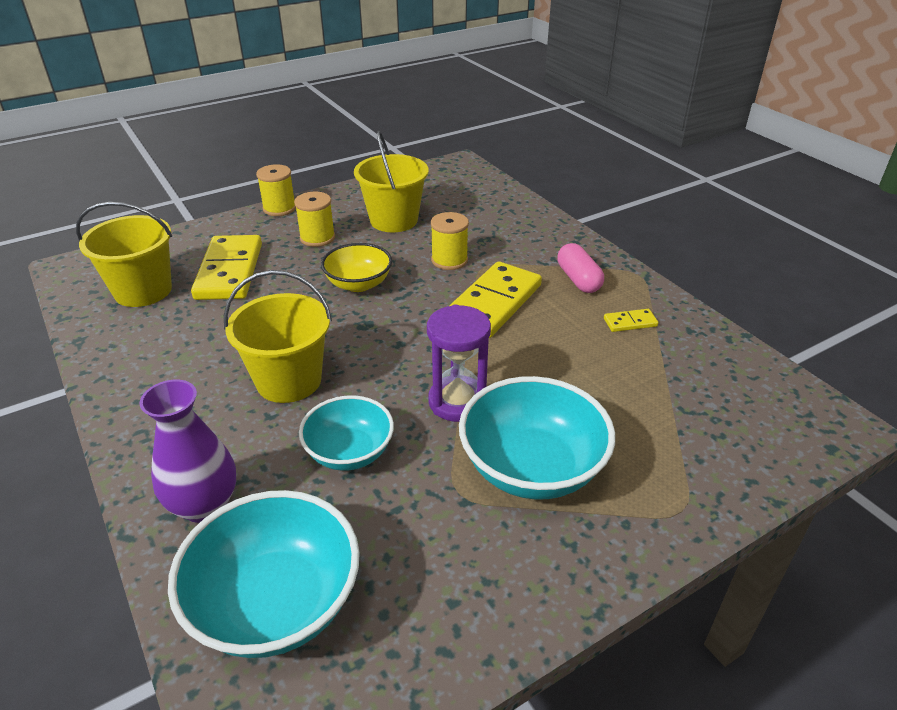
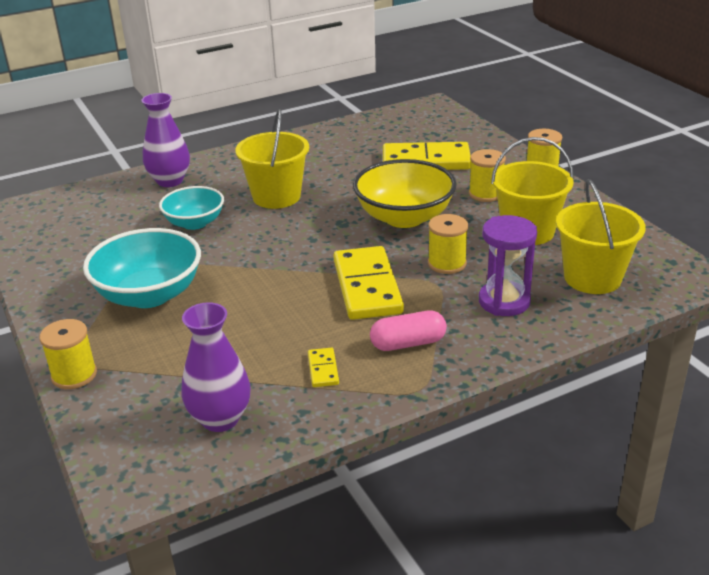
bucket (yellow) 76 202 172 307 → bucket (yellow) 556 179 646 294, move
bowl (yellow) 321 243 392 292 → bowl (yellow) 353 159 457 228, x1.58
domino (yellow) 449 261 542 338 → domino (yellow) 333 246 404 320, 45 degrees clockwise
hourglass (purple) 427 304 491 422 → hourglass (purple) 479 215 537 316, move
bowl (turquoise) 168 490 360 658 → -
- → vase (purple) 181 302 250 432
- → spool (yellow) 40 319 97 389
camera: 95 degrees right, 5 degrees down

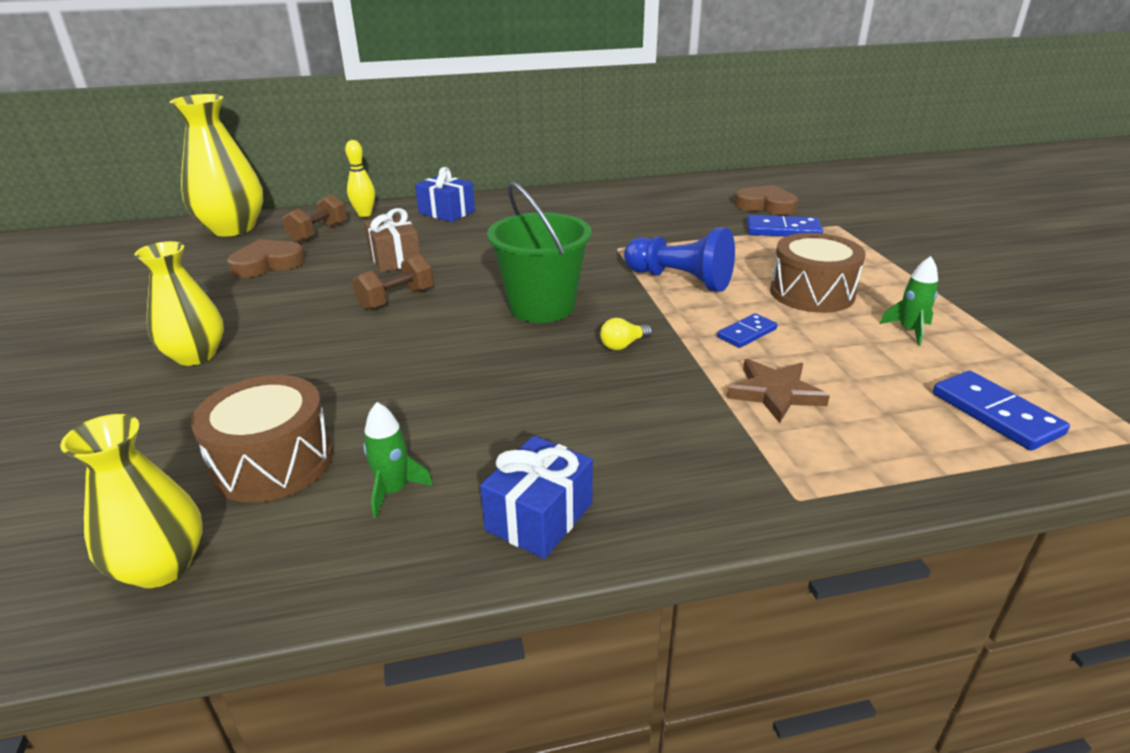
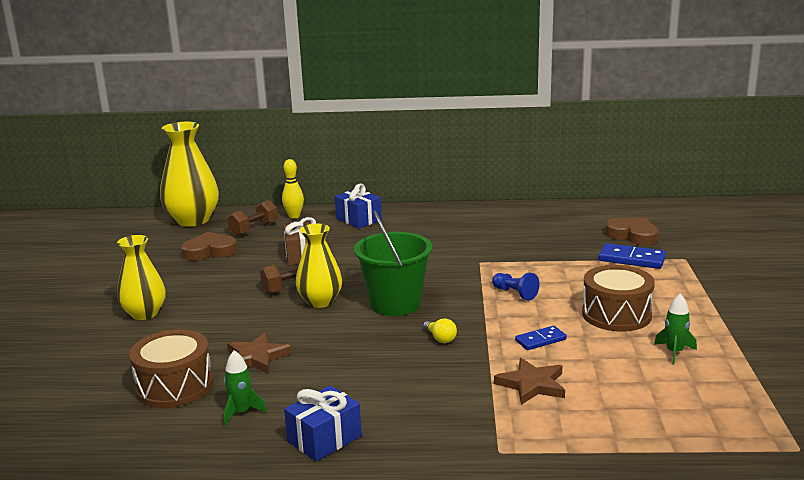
pawn (blue) 624 227 735 292 → pawn (blue) 492 273 539 300, x0.55
light bulb (yellow) 600 318 652 350 → light bulb (yellow) 423 318 457 343, 105 degrees counterclockwise
domino (blue) 933 371 1070 450 → -
vase (yellow) 60 414 203 588 → vase (yellow) 296 224 342 308, move
- → star (brown) 227 332 292 374
camera: 15 degrees right, 10 degrees down

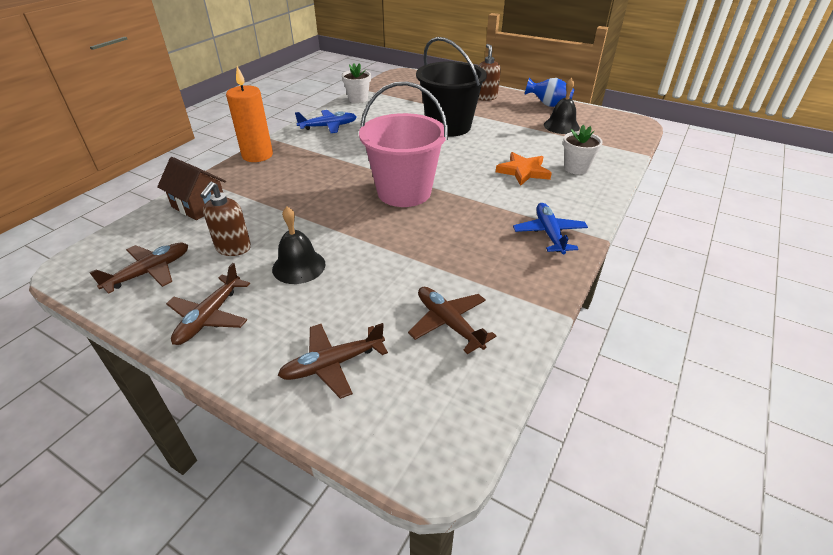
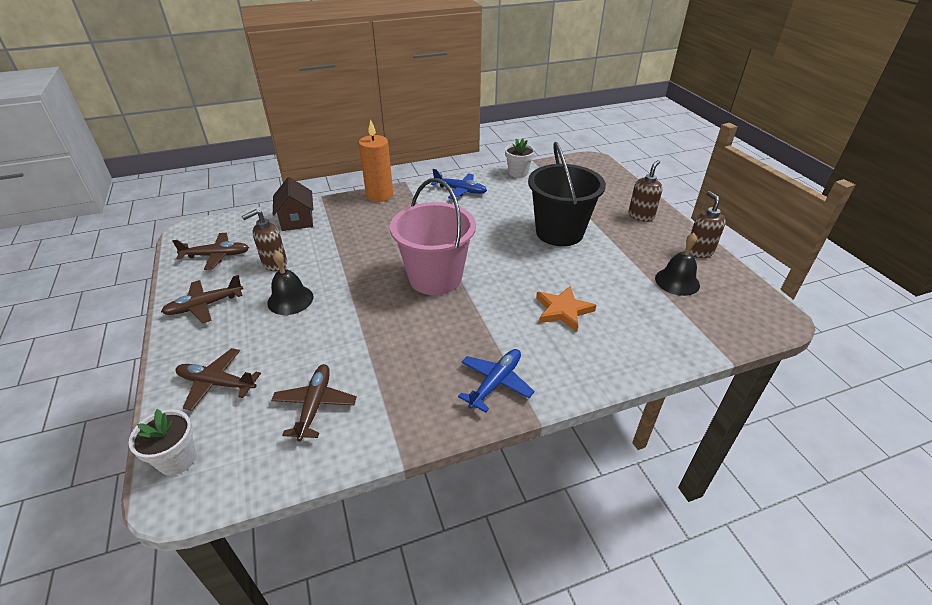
vase (blue) 524 77 575 107 → soap dispenser (brown) 690 191 726 258
flower pot (white) 563 125 603 175 → flower pot (white) 129 409 196 476, move
camera: 40 degrees right, 0 degrees up

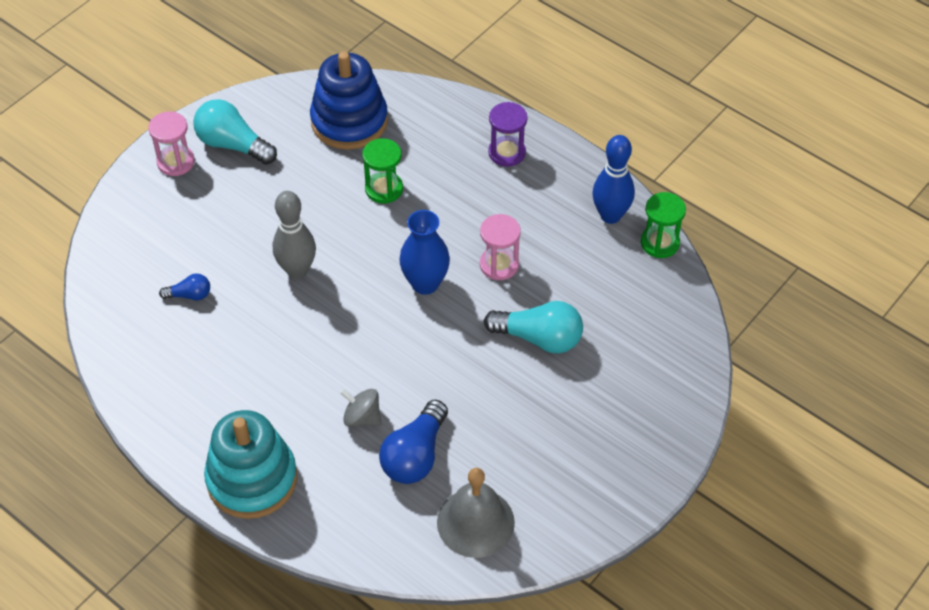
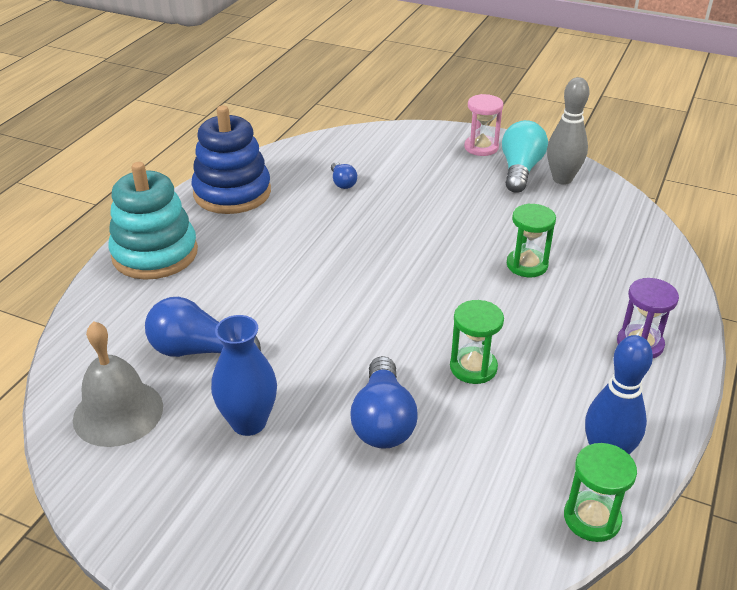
stacking toy (blue) 310 51 388 150 → stacking toy (blue) 192 105 271 214, move
bowling pin (grey) 273 191 316 279 → bowling pin (grey) 547 77 589 185, move
vase (blue) 399 210 450 295 → vase (blue) 211 315 277 436, move
hourglass (pink) 480 214 521 280 → hourglass (green) 450 300 504 384
light bulb (turquoise) 484 301 583 353 → light bulb (blue) 350 356 418 449
spinning top (grey) 340 389 382 427 → -
camera: 75 degrees right, 15 degrees down

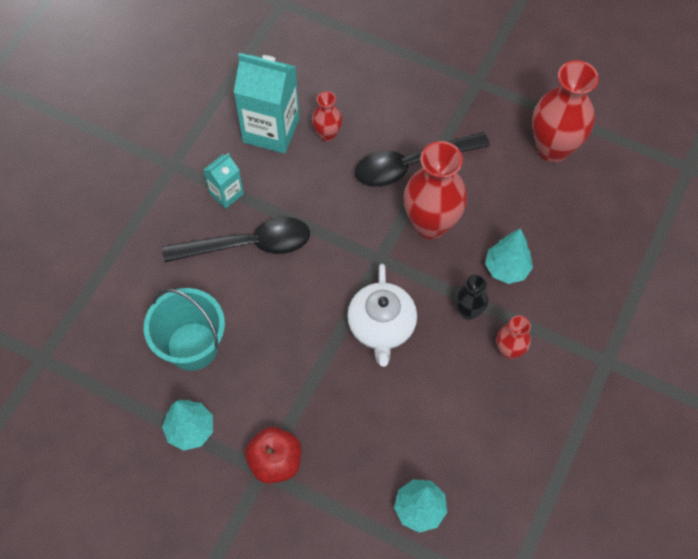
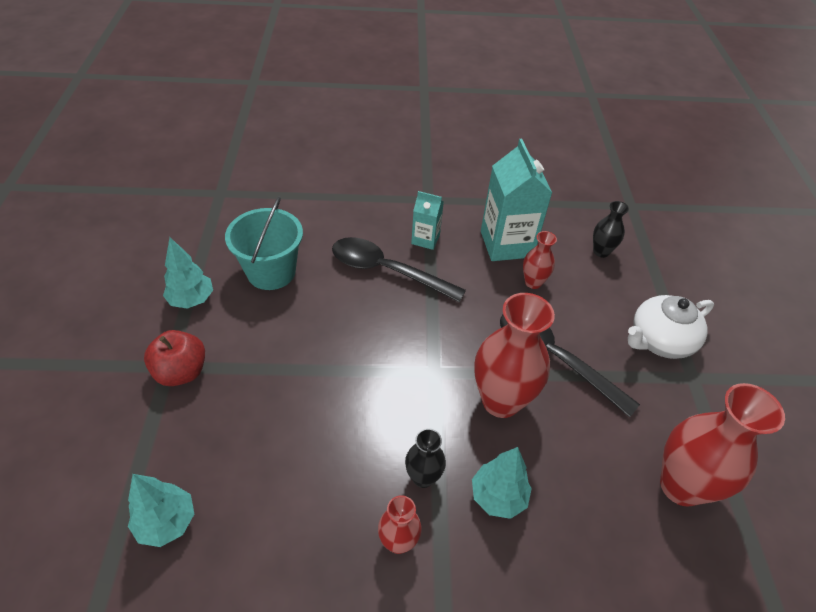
spoon (black) 163 217 310 262 → spoon (black) 332 237 466 302, 150 degrees clockwise
teapot (white) 347 264 417 367 → teapot (white) 628 295 714 359, move
- → vase (black) 593 201 629 258
camera: 60 degrees right, 15 degrees down

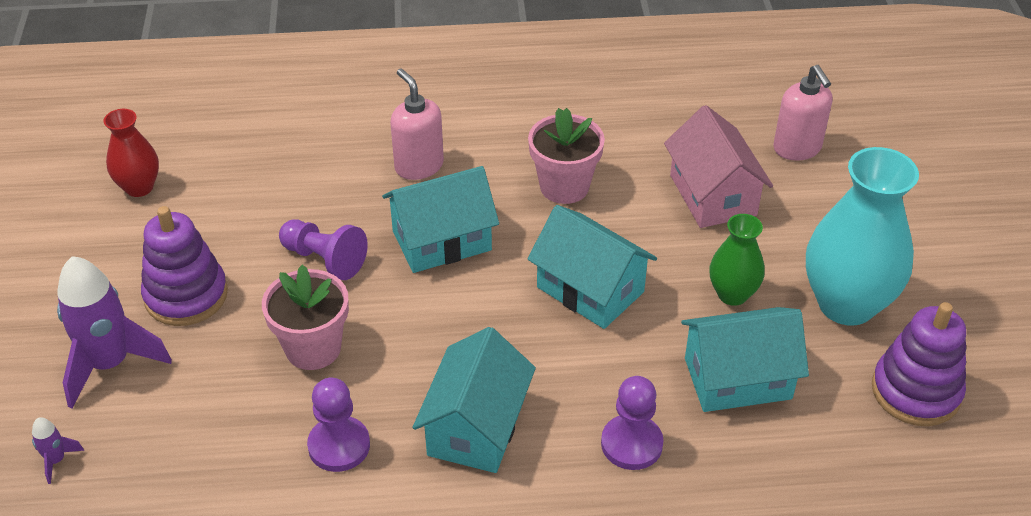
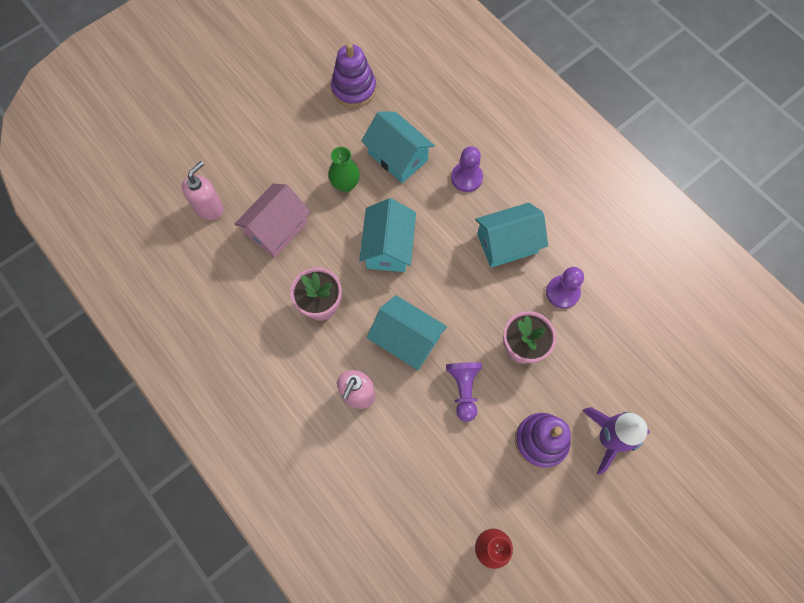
vase (turquoise) 806 147 919 326 → -
rocket (purple) 32 417 84 484 → -
camera: 125 degrees left, 25 degrees up

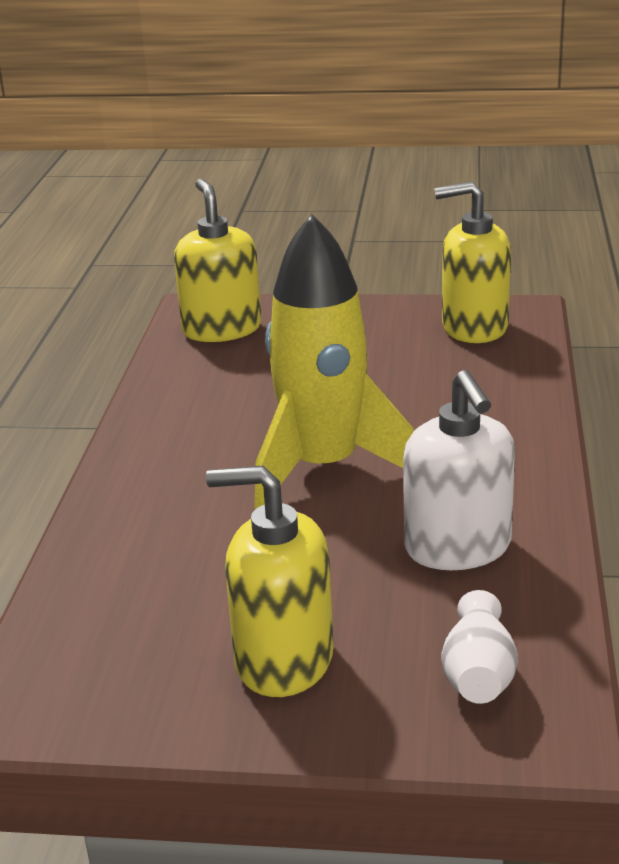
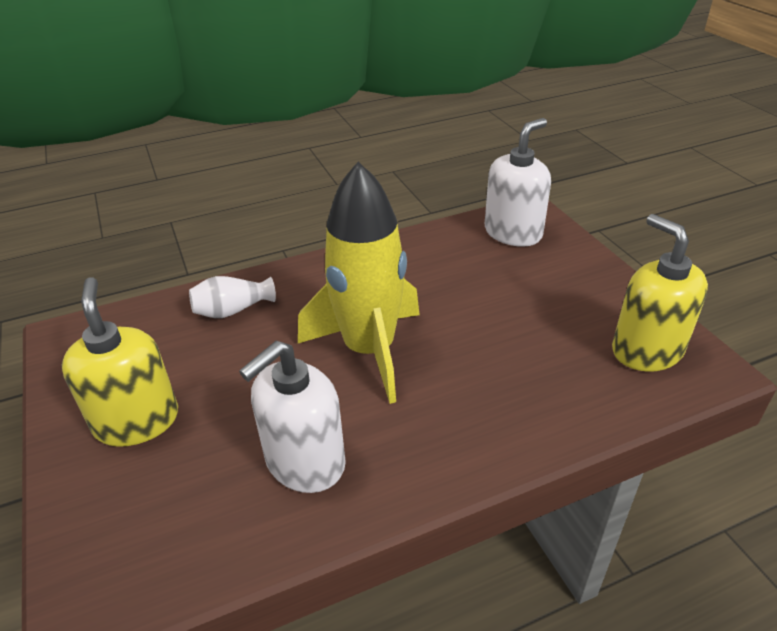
soap dispenser (yellow) 174 179 261 342 → soap dispenser (white) 485 118 551 247
vase (white) 442 590 518 704 → vase (white) 189 276 276 318, move
camera: 60 degrees right, 10 degrees up

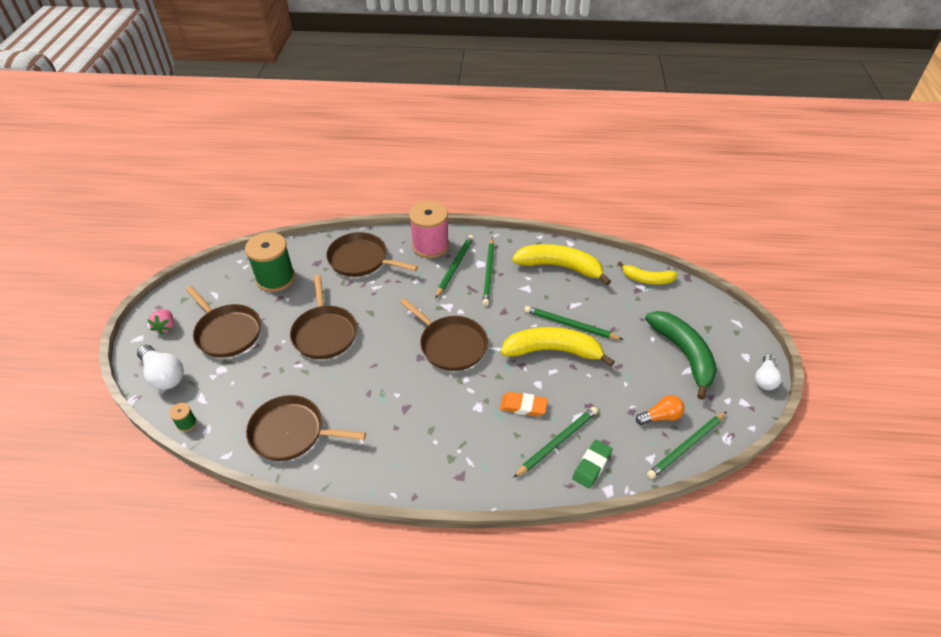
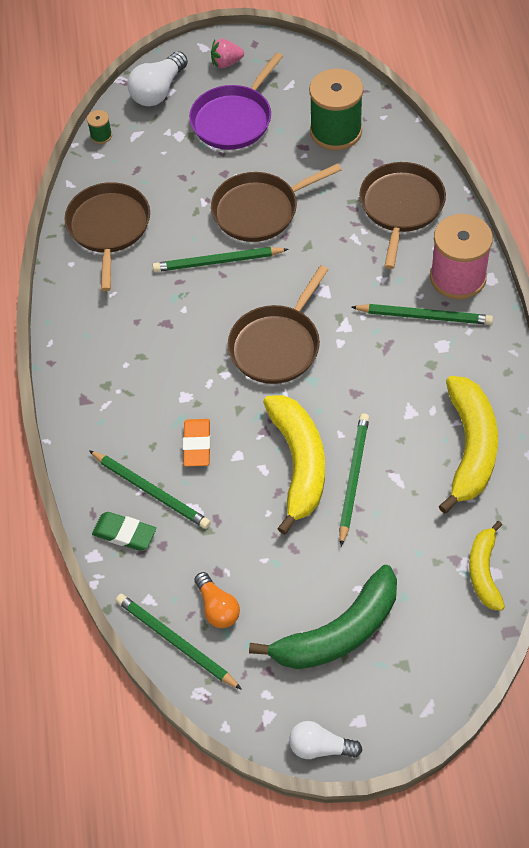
pencil (green) 483 238 495 306 → pencil (green) 153 247 288 272, move
pan (brown) 186 286 261 358 → pan (purple) 189 52 283 150
camera: 80 degrees right, 10 degrees up

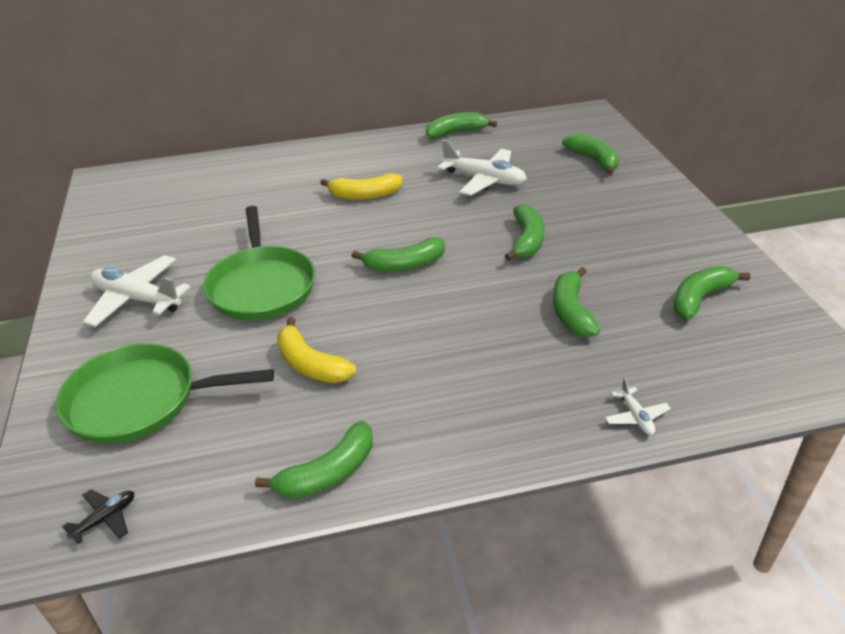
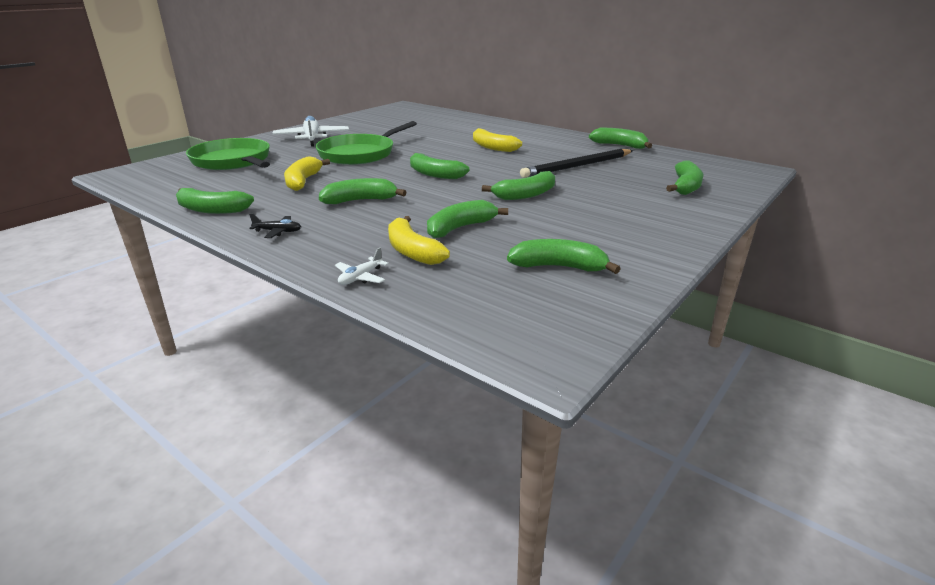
plane (white) 437 140 527 196 → pencil (black) 520 149 633 178
plane (black) 62 489 134 544 → plane (black) 249 213 301 238, move
- → banana (green) 319 178 407 204
- → banana (yellow) 388 216 450 265
camera: 50 degrees right, 10 degrees down

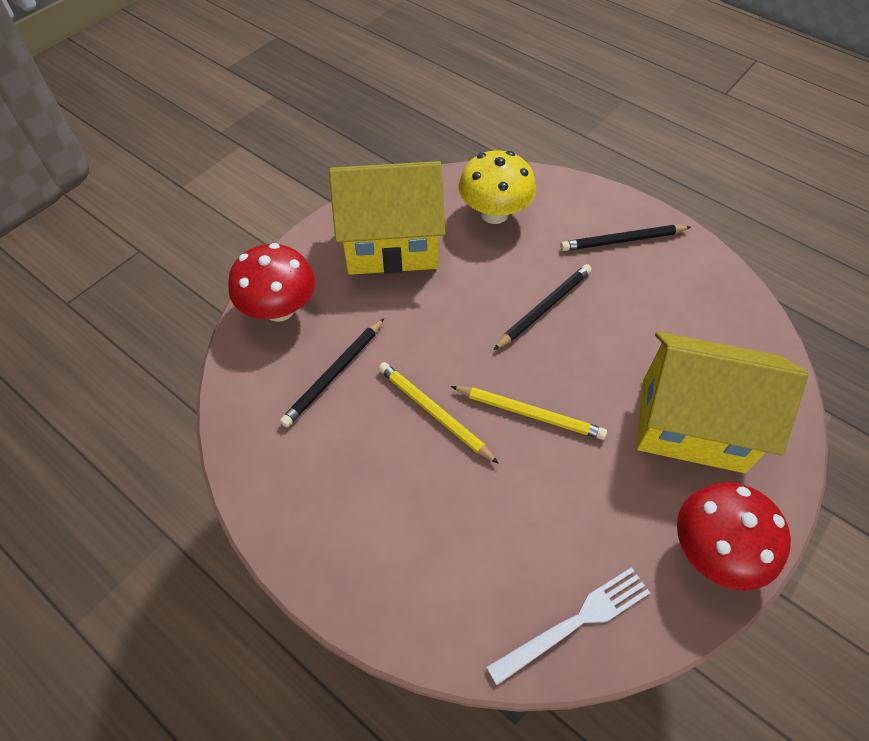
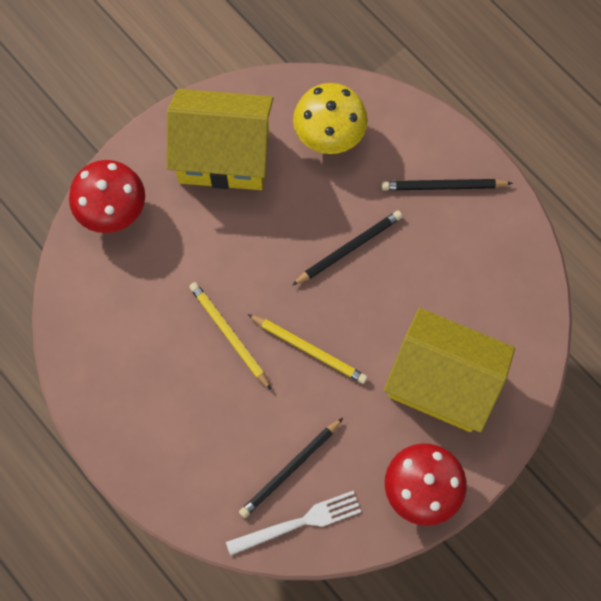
pencil (black) 280 318 384 427 → pencil (black) 239 418 343 518, move
camera: 10 degrees right, 15 degrees up

